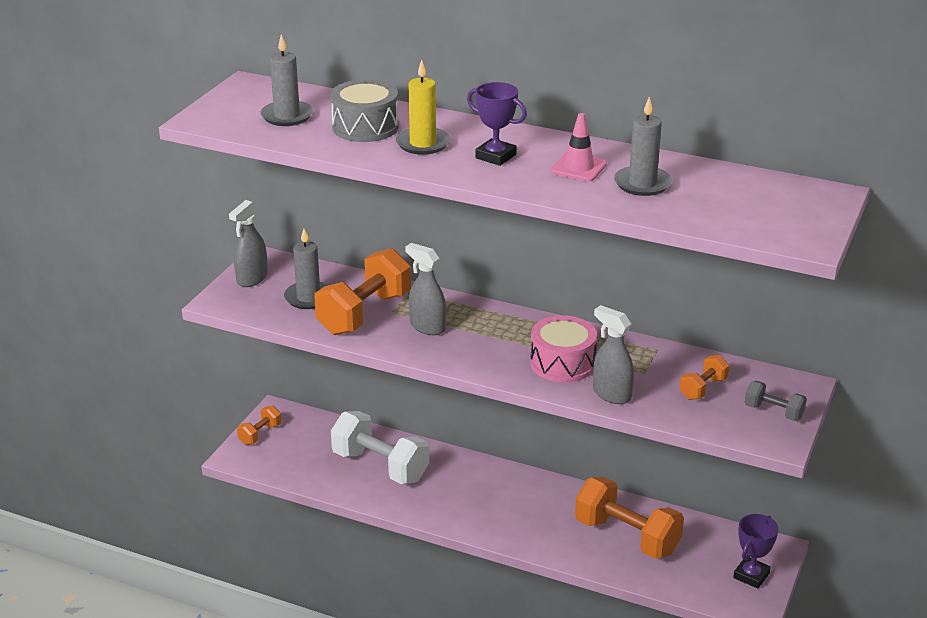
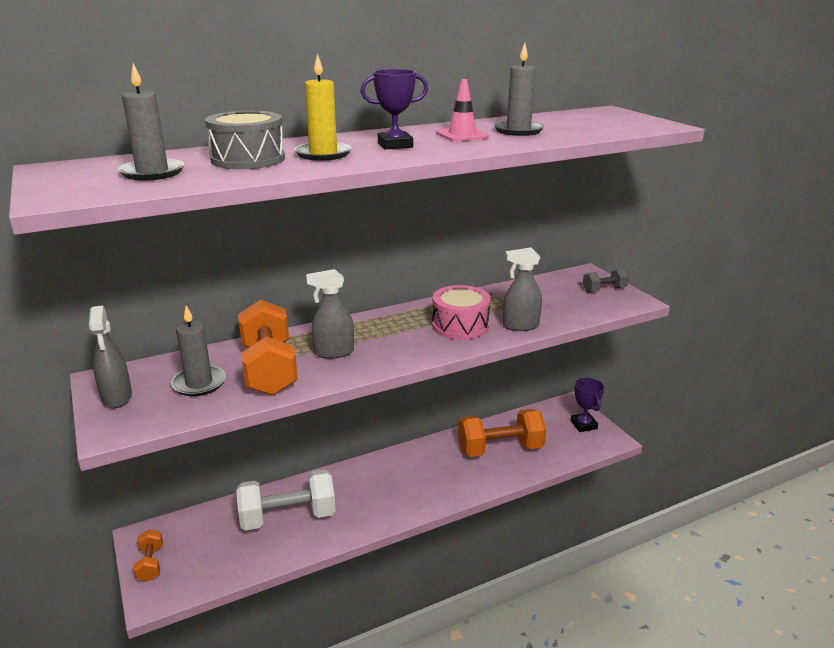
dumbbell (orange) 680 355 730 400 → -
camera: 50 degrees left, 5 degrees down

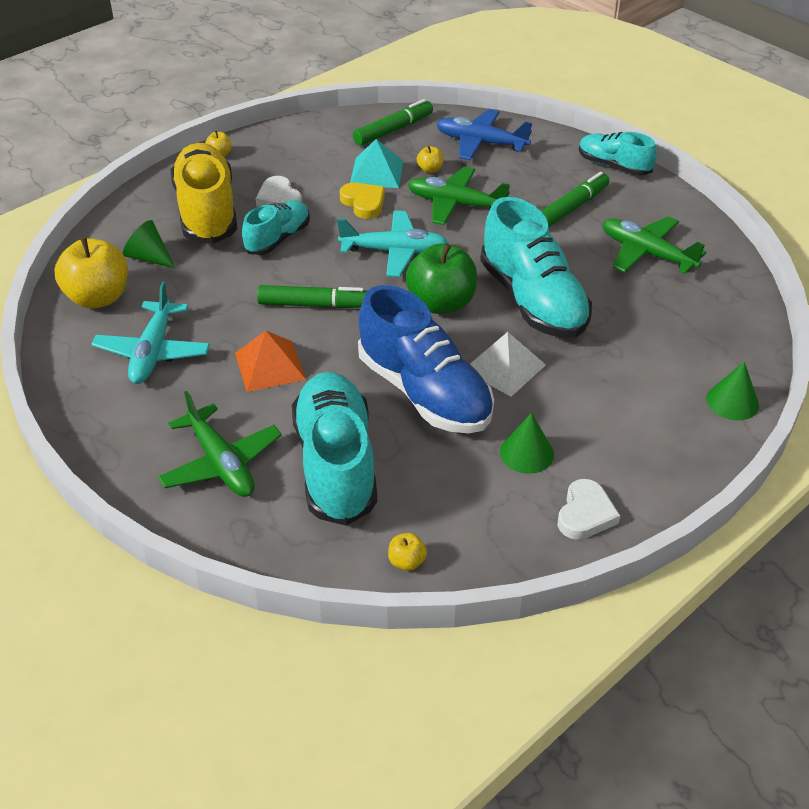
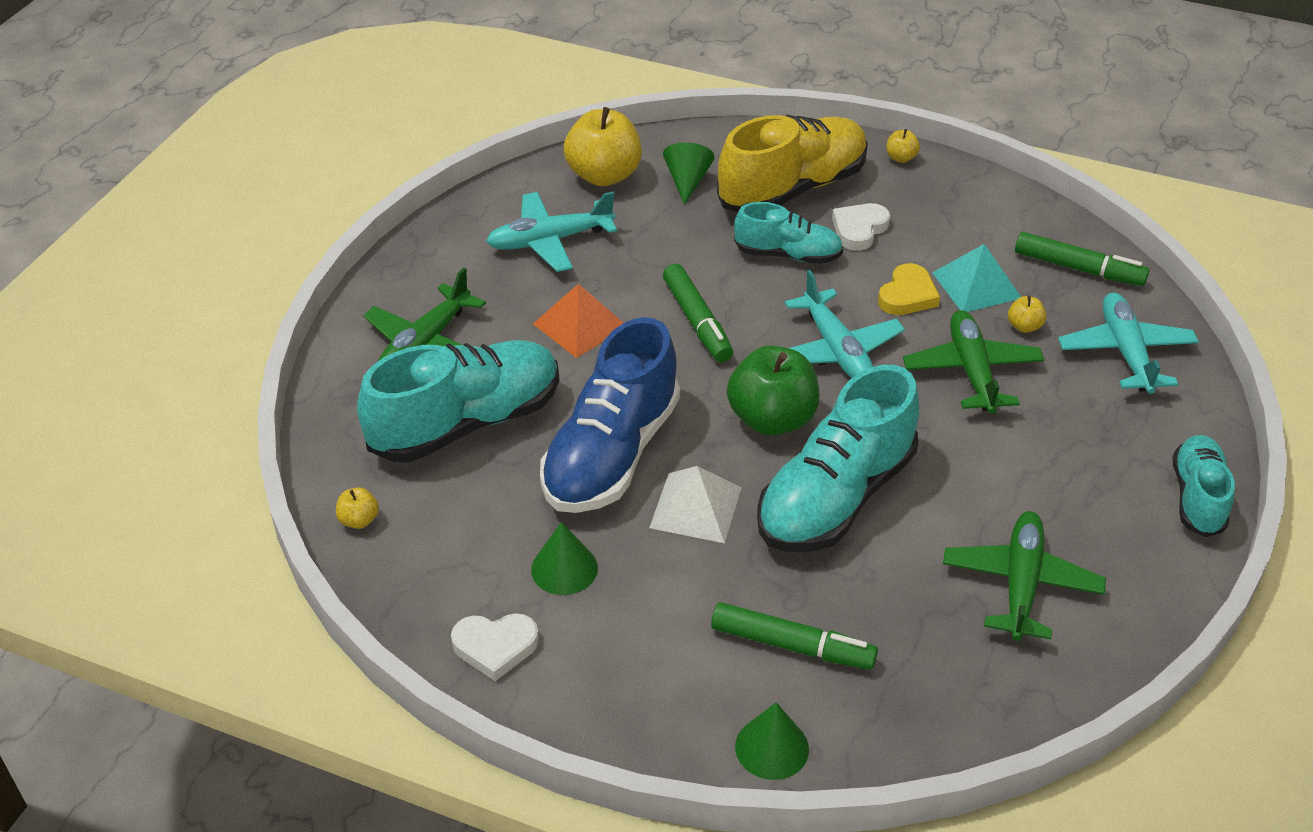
plane (blue) 437 109 532 160 → plane (turquoise) 1058 292 1199 394
marker (green) 541 172 609 227 → marker (green) 711 602 878 670, move
camera: 65 degrees right, 0 degrees up

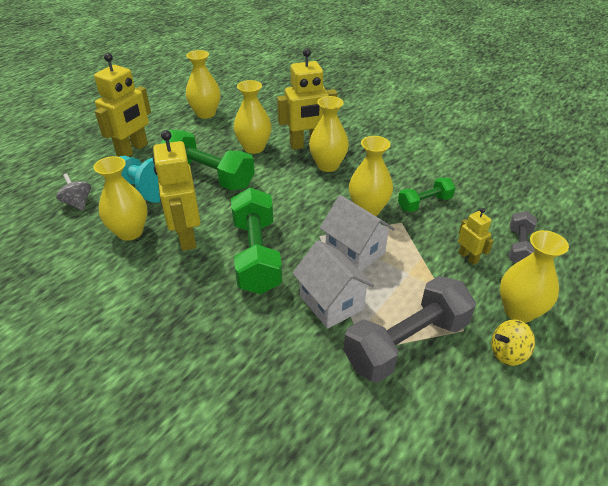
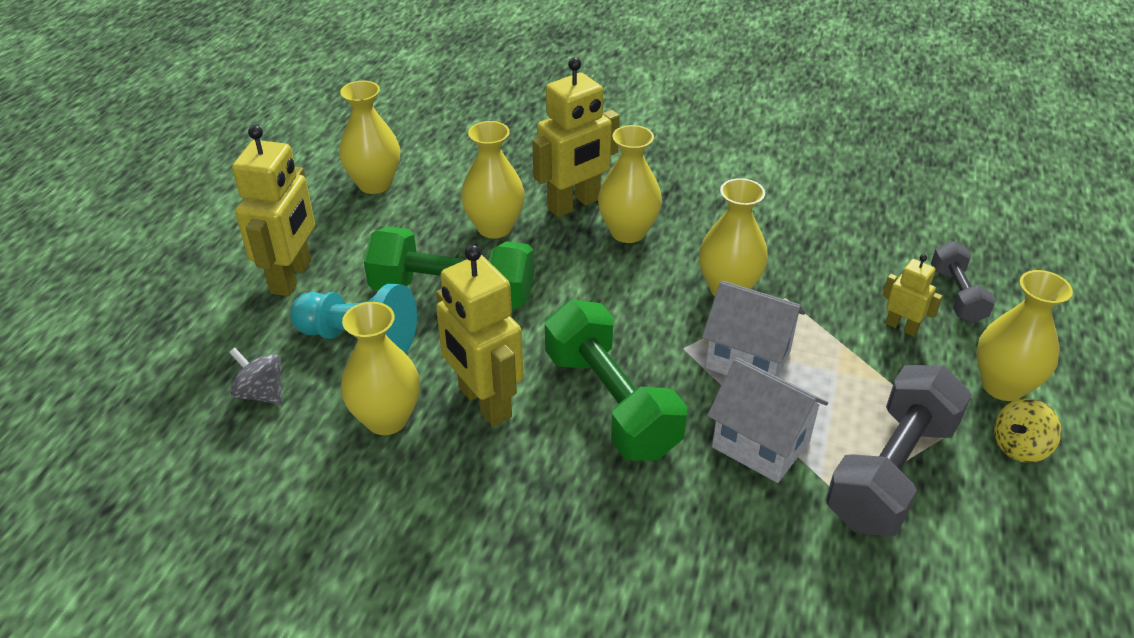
dumbbell (green) 398 177 455 212 → -
camera: 20 degrees left, 0 degrees up

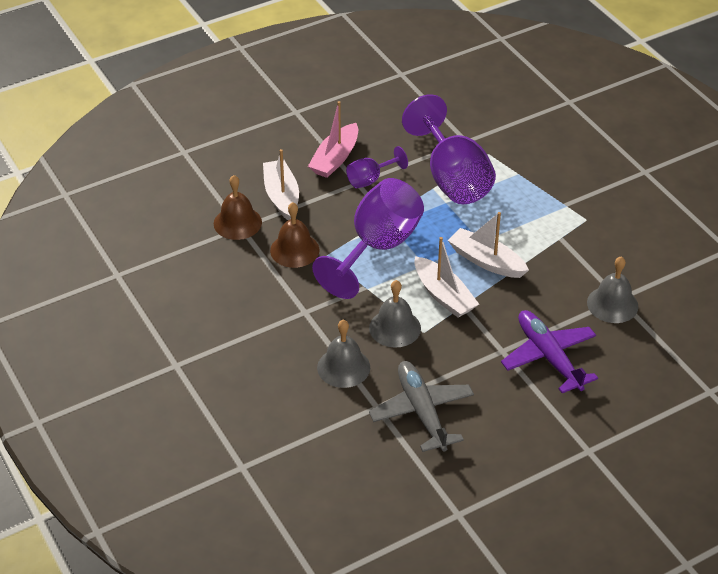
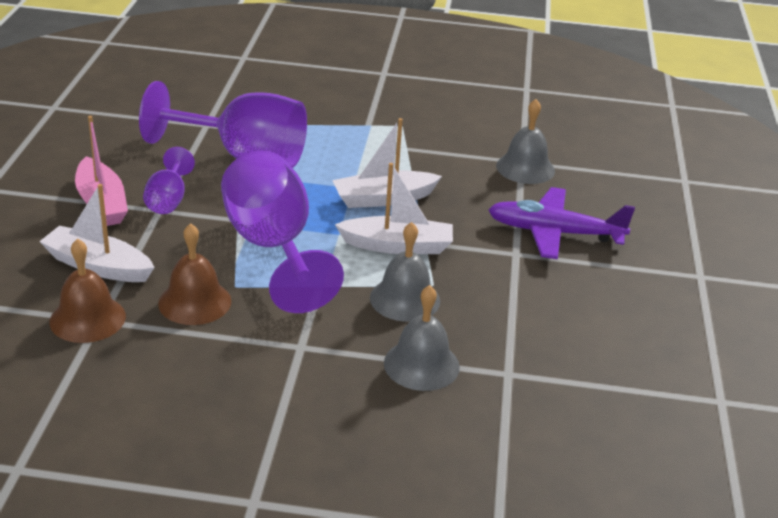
plane (grey) 369 361 474 452 → -
camera: 55 degrees left, 10 degrees down

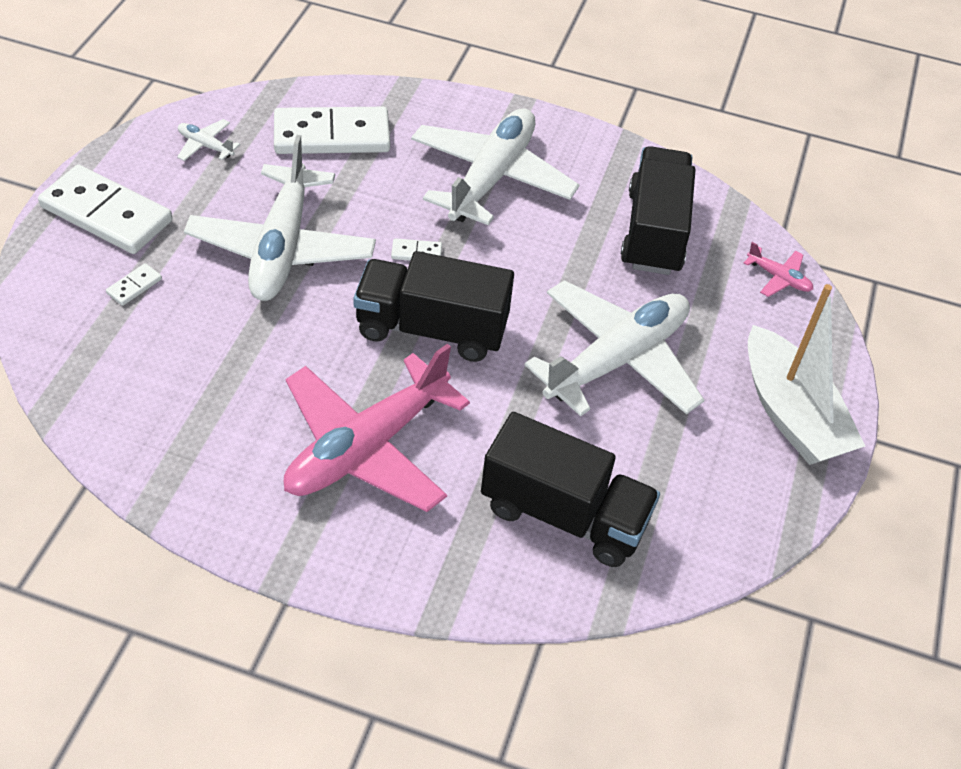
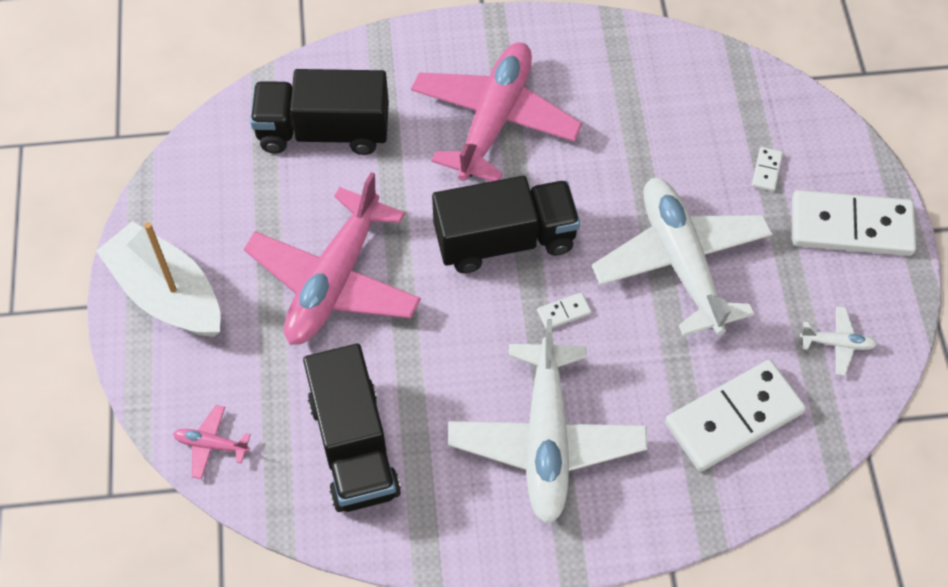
plane (white) 525 280 704 416 → plane (pink) 244 172 421 345
camera: 160 degrees right, 10 degrees up

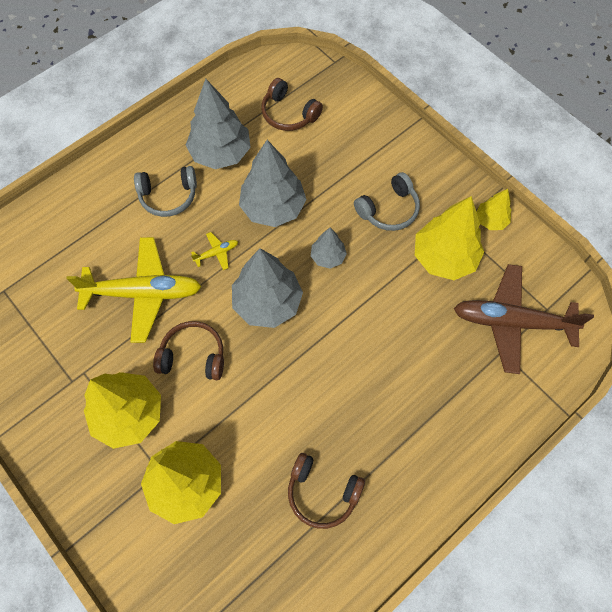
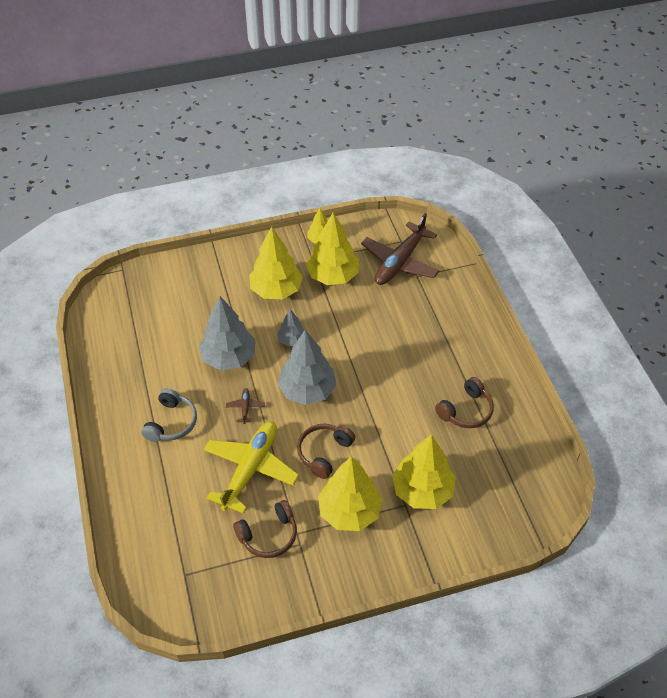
headphones (brown) 261 78 323 131 → headphones (brown) 233 500 297 558, move
tree (grey) 186 79 251 169 → -
headphones (grey) 354 172 420 231 → tree (yellow) 249 226 303 299
plane (yellow) 191 232 238 270 → plane (brown) 226 388 265 424
camera: 65 degrees left, 15 degrees down

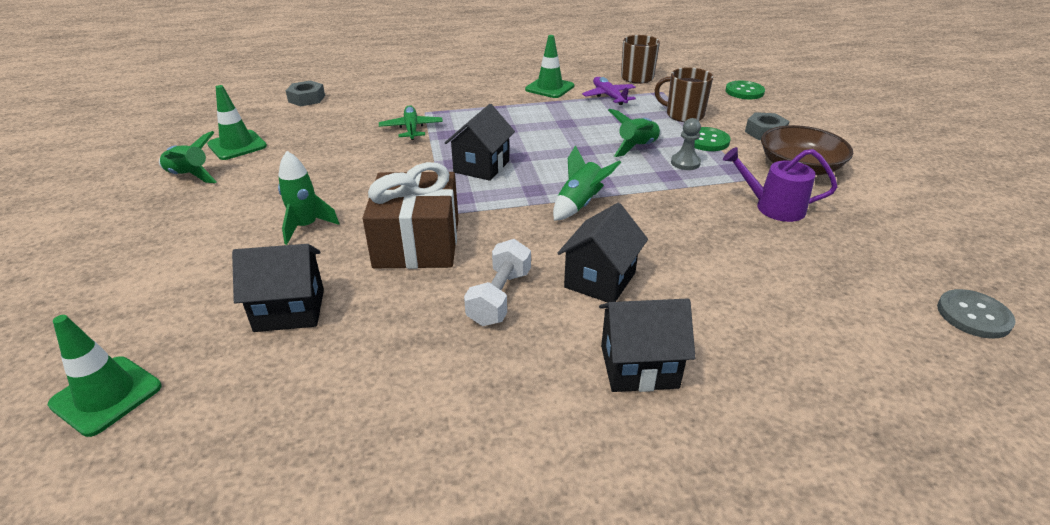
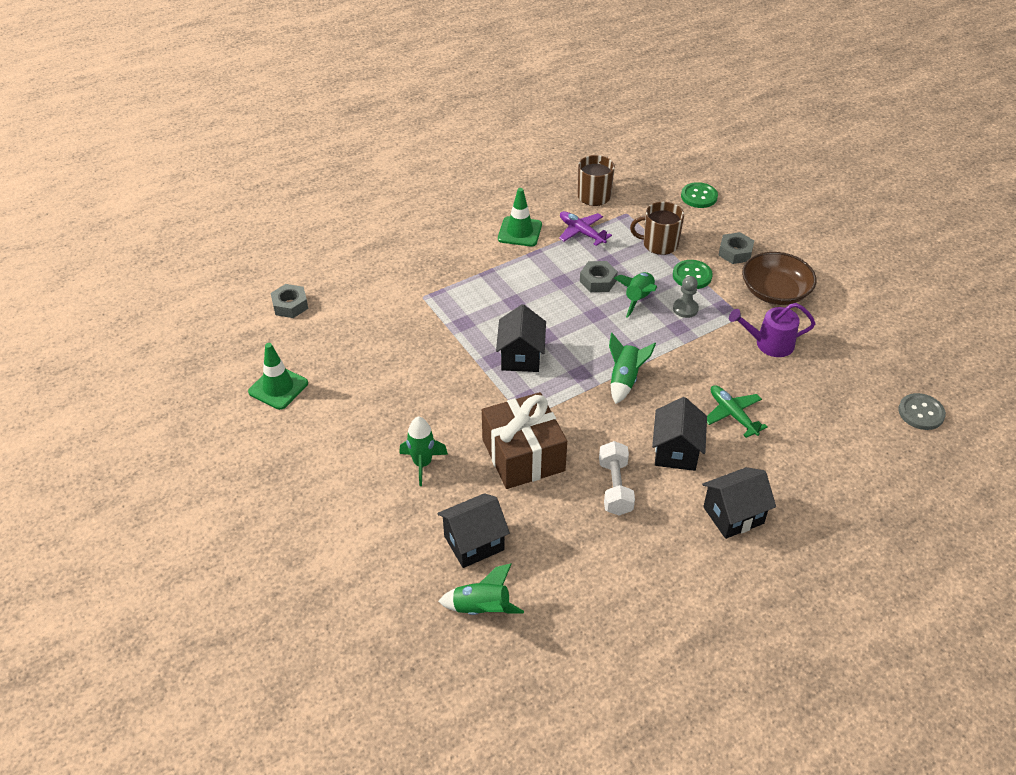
plane (green) 379 105 443 140 → plane (green) 707 385 767 438, move
rocket (green) 159 131 217 183 → rocket (green) 438 563 524 615, move
traffic cone (green) 48 315 162 437 → -
- → nut (grey) 580 261 618 292
camera: 20 degrees left, 10 degrees up

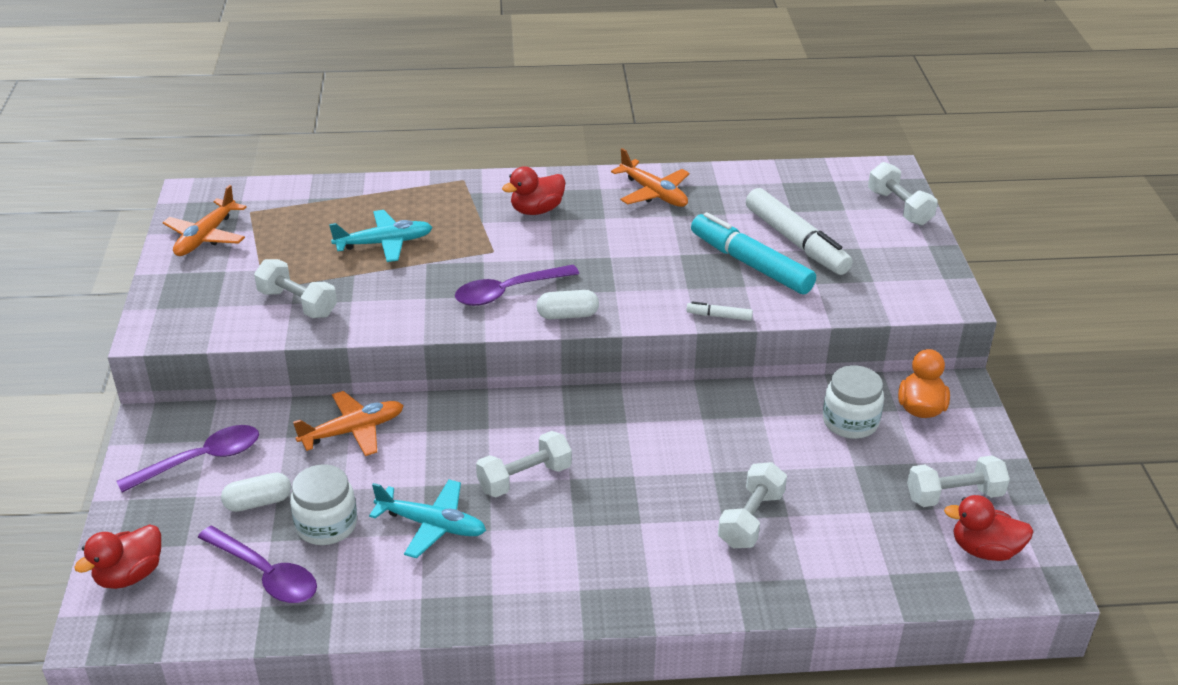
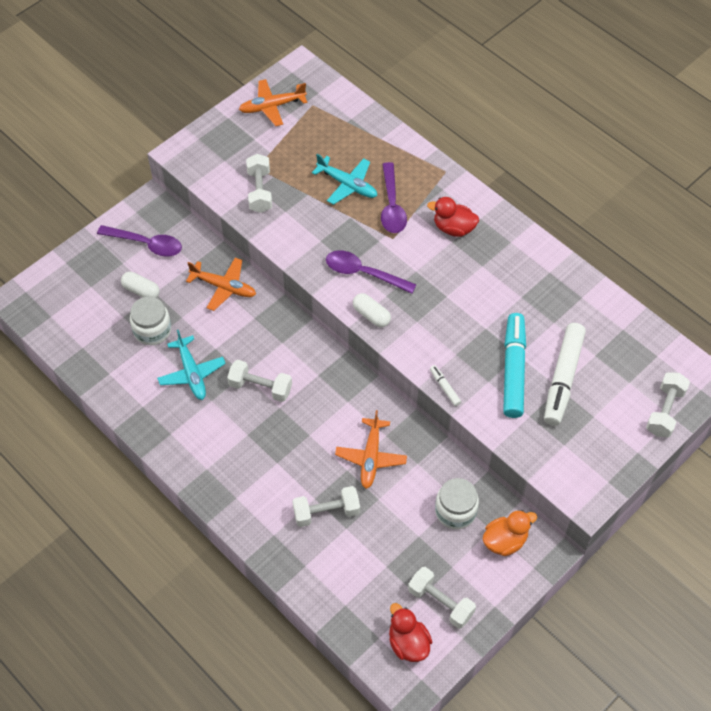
plane (orange) 611 148 690 207 → plane (orange) 335 410 407 489, move
duck (red) 74 524 161 589 → -
spoon (purple) 198 526 317 603 → spoon (purple) 381 162 407 233, move
camera: 50 degrees right, 20 degrees up

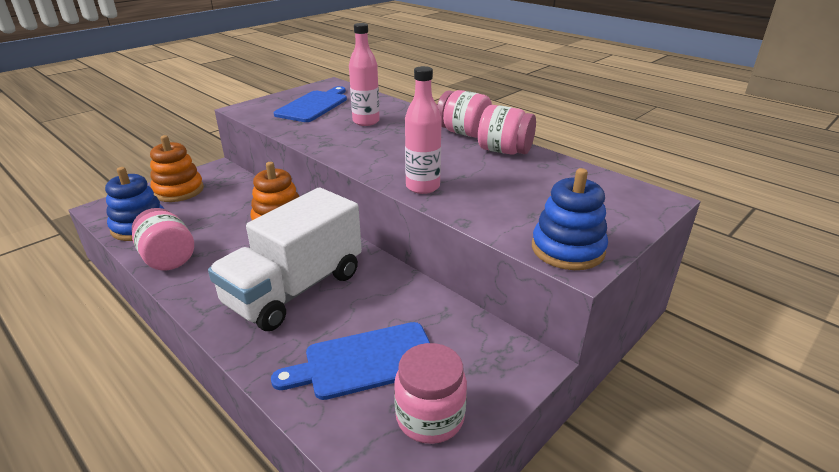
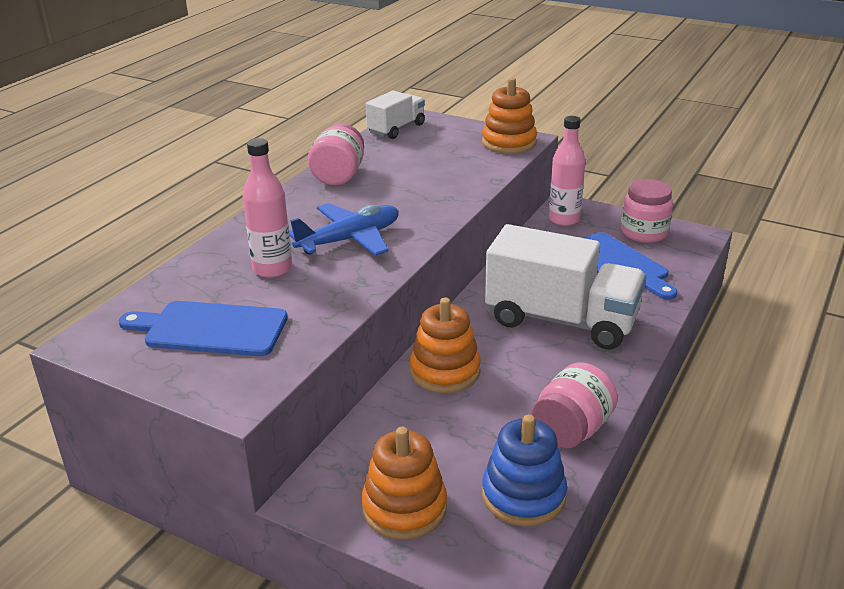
bottle (pink) 405 66 442 194 → bottle (pink) 549 116 585 226, move
jar (pink) 437 90 492 138 → -
stacking toy (blue) 532 168 608 270 → stacking toy (orange) 482 78 537 154
- → truck (white) 366 91 425 139
- → plane (blue) 289 203 399 256
camera: 105 degrees left, 0 degrees up

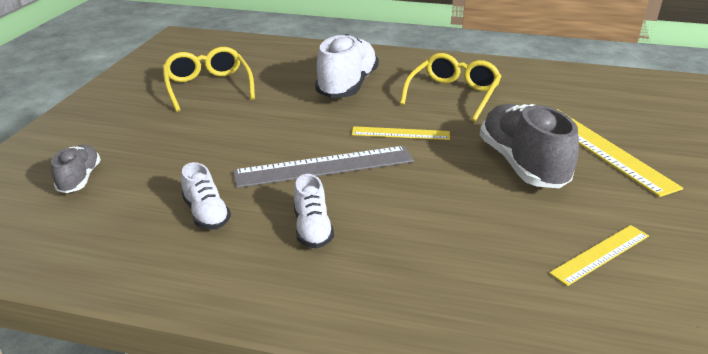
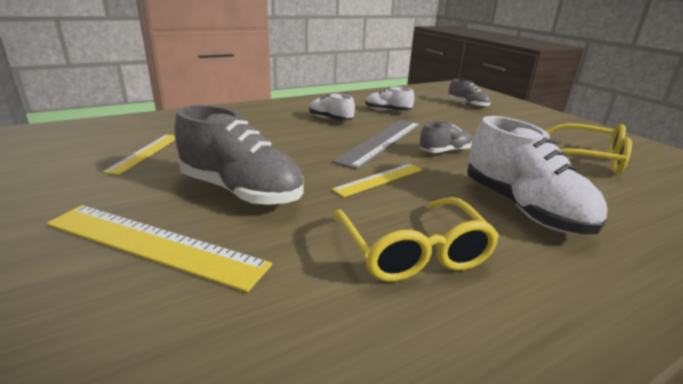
- → shoe (grey) 420 121 472 153
camera: 135 degrees right, 5 degrees down

